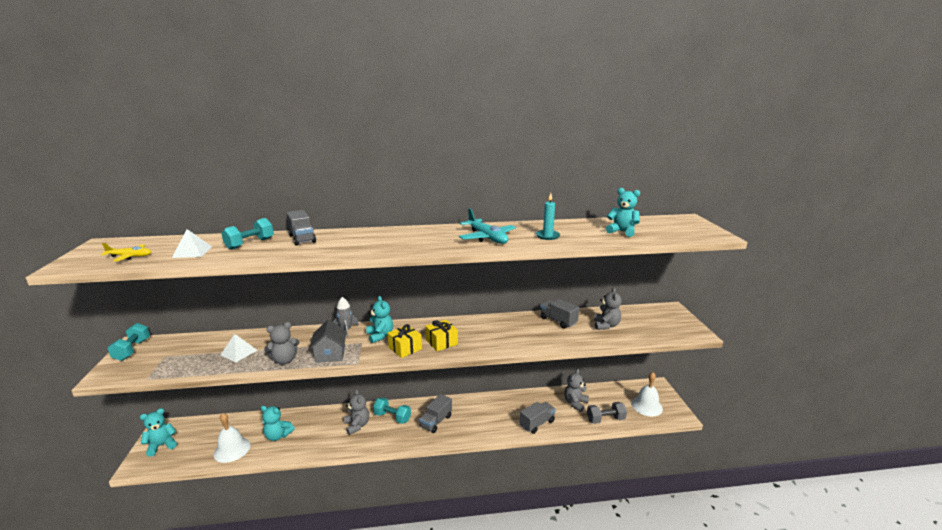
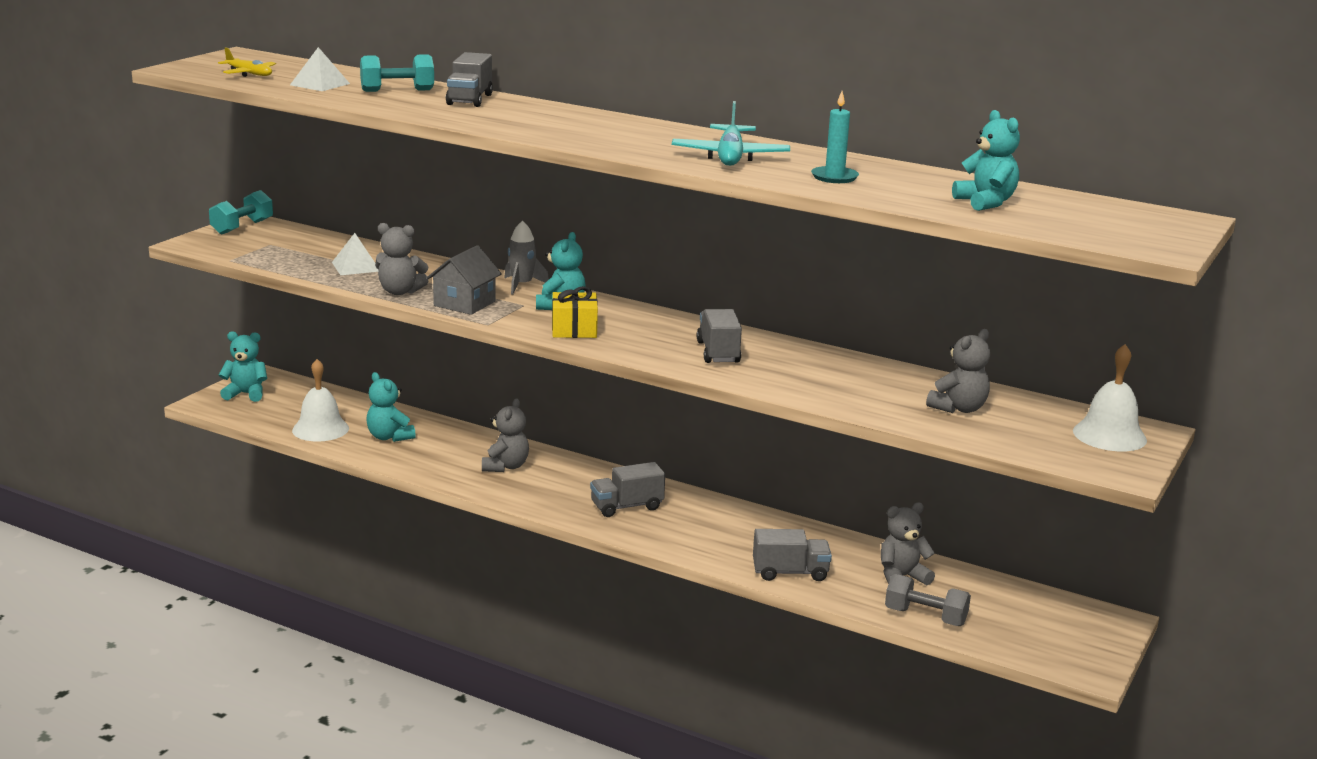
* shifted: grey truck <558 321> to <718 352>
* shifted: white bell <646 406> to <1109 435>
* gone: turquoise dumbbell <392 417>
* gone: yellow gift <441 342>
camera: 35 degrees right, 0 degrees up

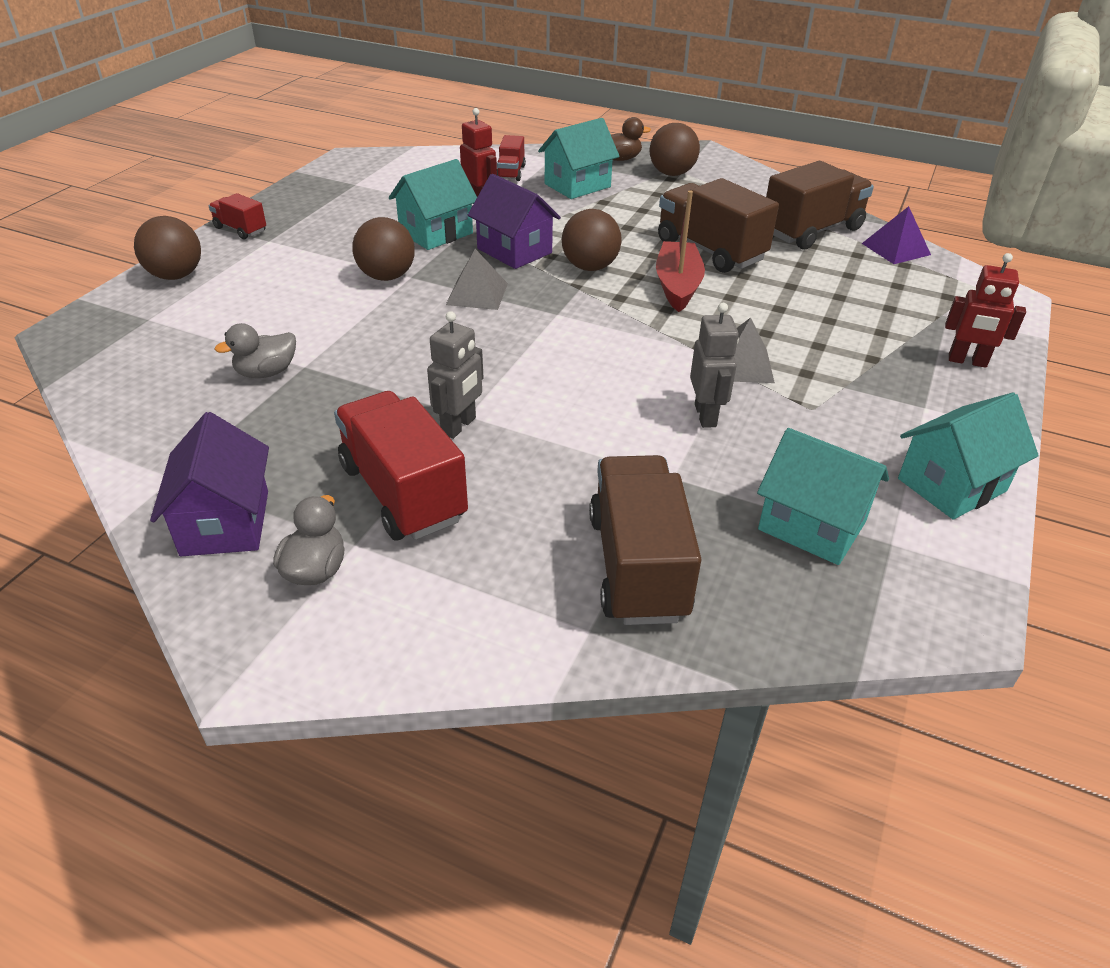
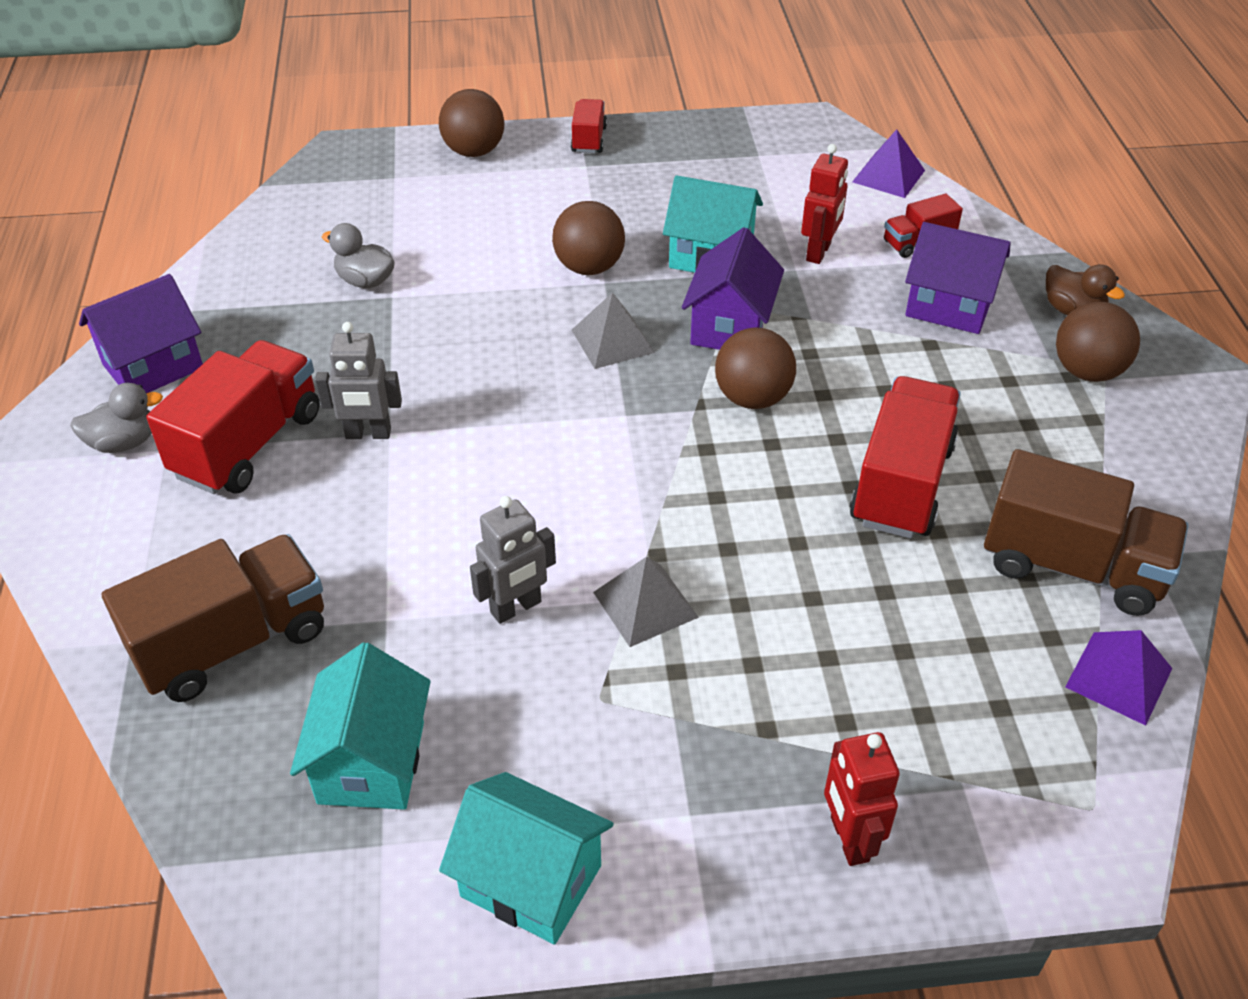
* repainted: brown truck <710 251> to red truck <901 484>
* new: purple pyramid <888 176>
* repainted: turquoise house <577 185> to purple house <949 306>
* gone: red boat <677 286>
camera: 60 degrees right, 5 degrees up

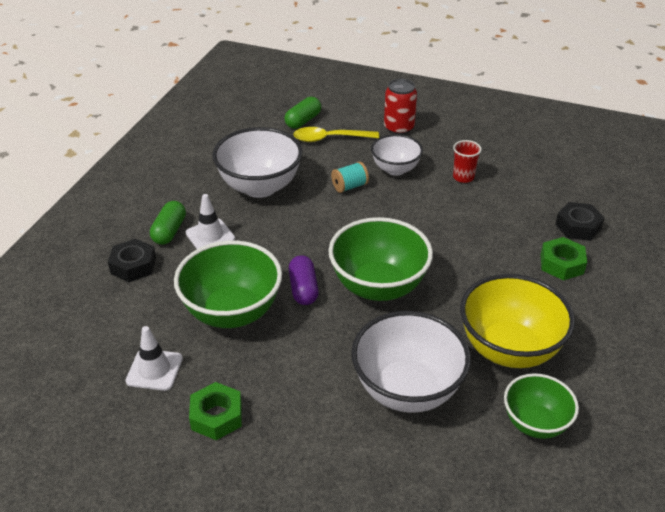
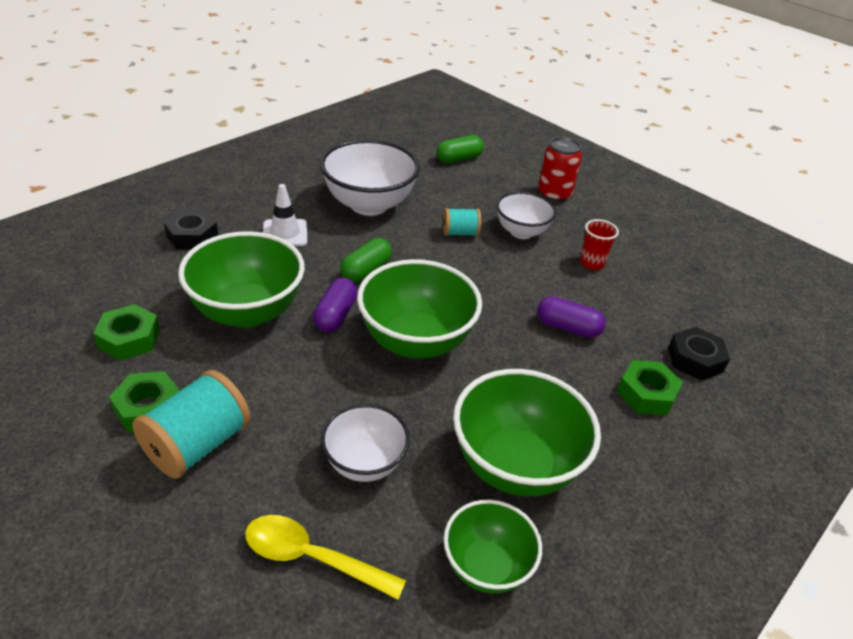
* swapped: white traffic cone <154 370> to green nut <129 339>
* new: turquoise spool <198 444>
* shifted: yellow spoon <329 139> to <312 558>
* scaled: white bowl <407 390> = <364 463> x0.60
* shifted: green capsule <169 231> to <366 270>
* repainted: yellow bowl <509 349> to green bowl <515 465>
* new: purple capsule <568 327>
camera: 20 degrees right, 0 degrees up

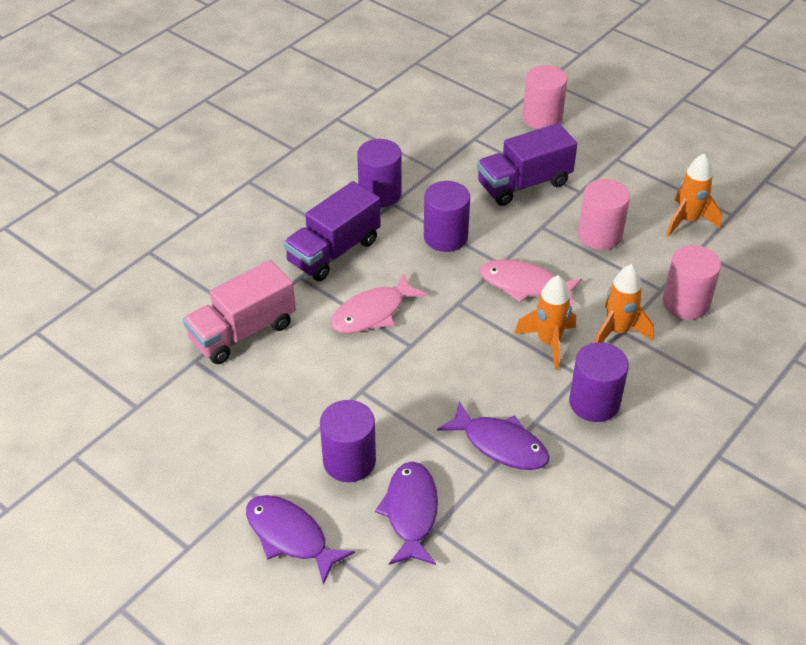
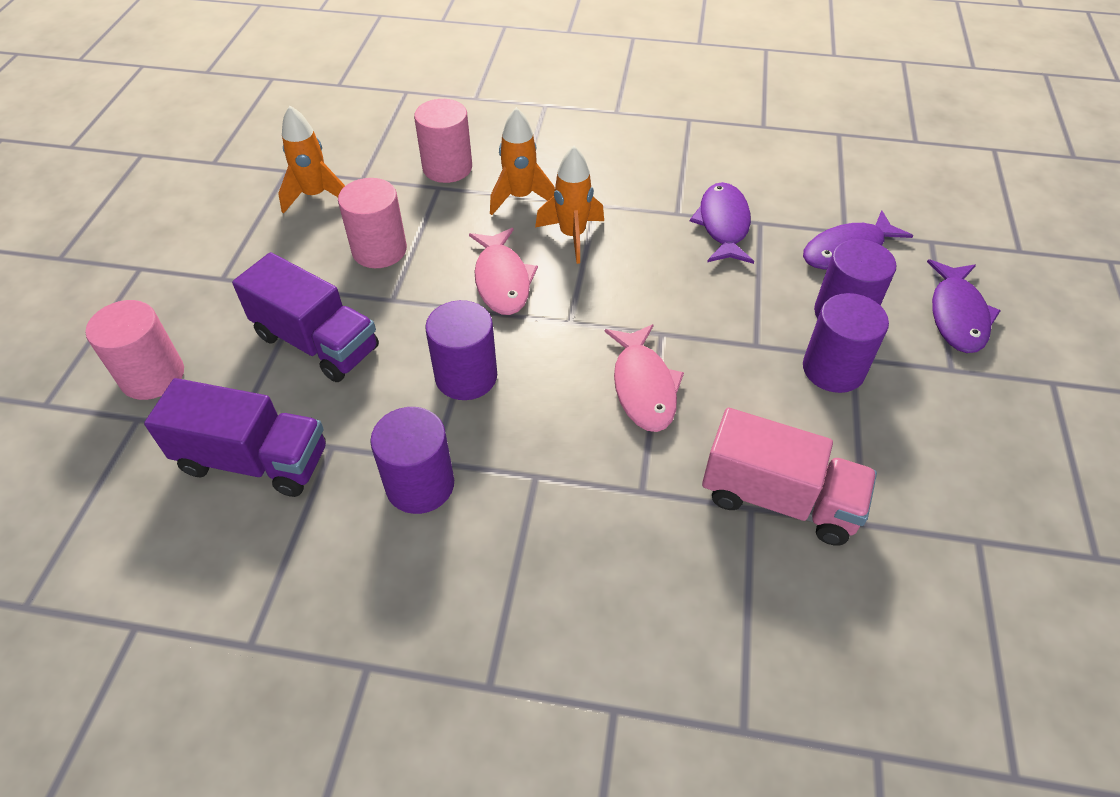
* shifted: purple truck <334 251> to <254 460>
* rotated: pink fish <372 313> = <643 387> 60 degrees clockwise
* shifted: purple cylinder <594 402> to <833 369>
camera: 120 degrees left, 5 degrees up

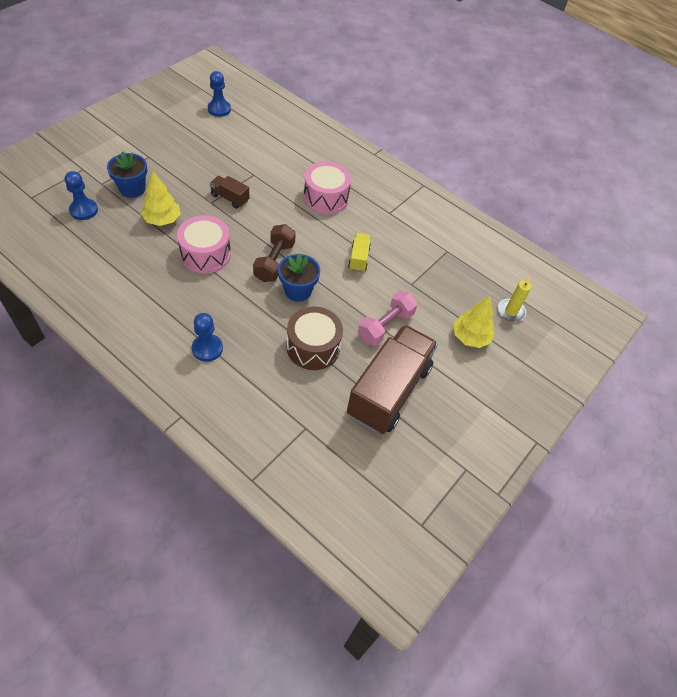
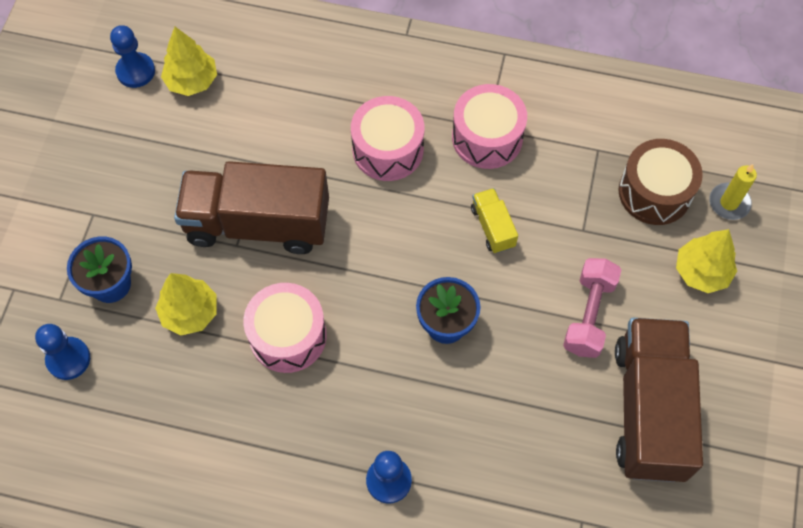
* new: yellow tree <192 81>
* scaled: brown truck <230 198> = <258 223> x2.29
* new: pink drum <487 137>
* shifted: brown drum <313 347> to <654 192>
* gone: brown dumbbell <274 261>
camera: 20 degrees left, 10 degrees up

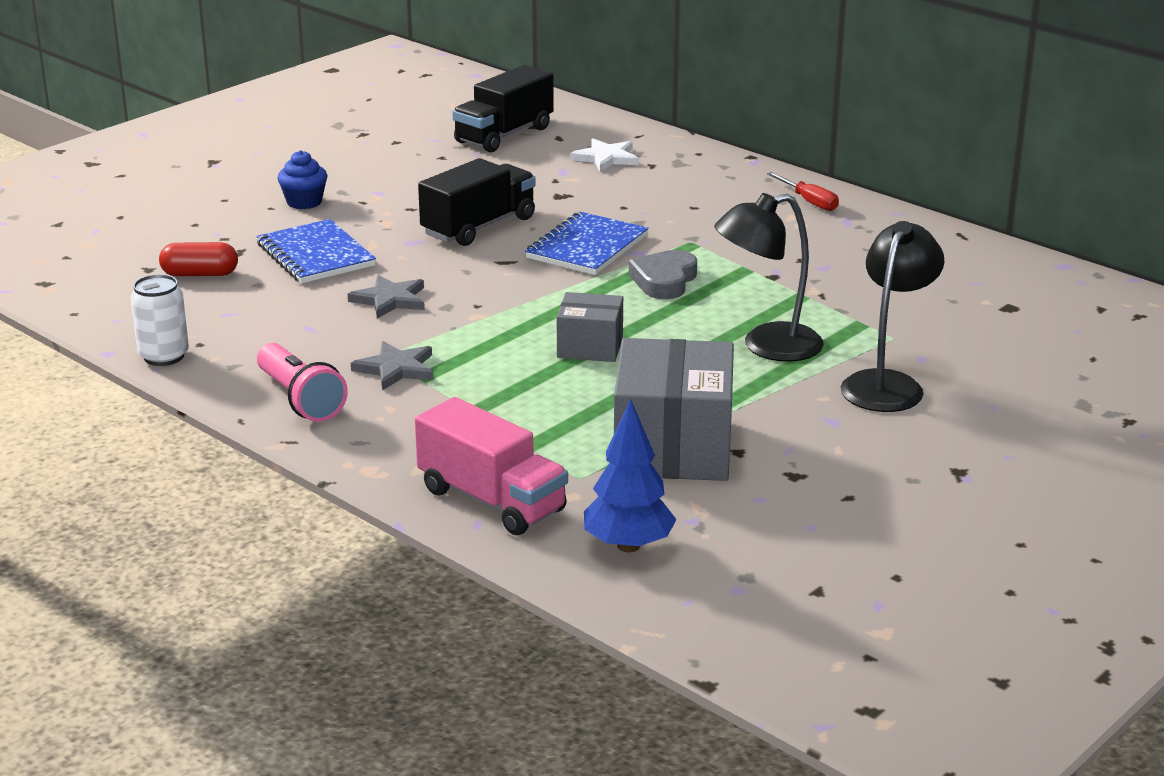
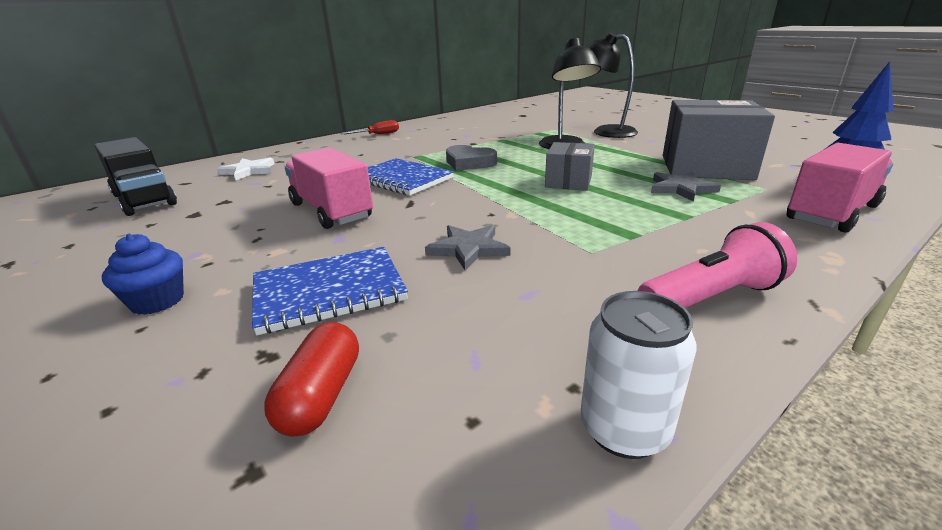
* repainted: black truck <479 226> to pink truck <331 211>
* shifted: grey star <396 369> to <681 188>
camera: 80 degrees left, 0 degrees up

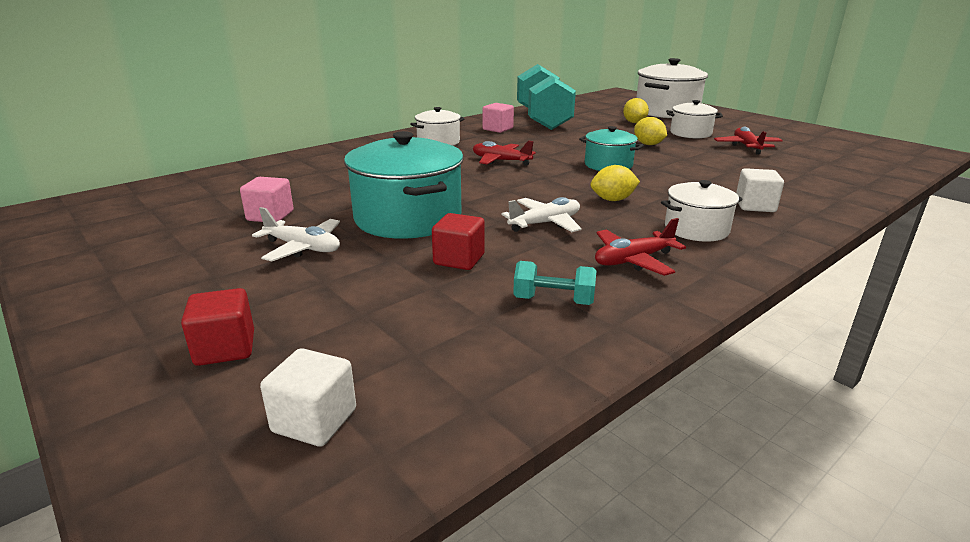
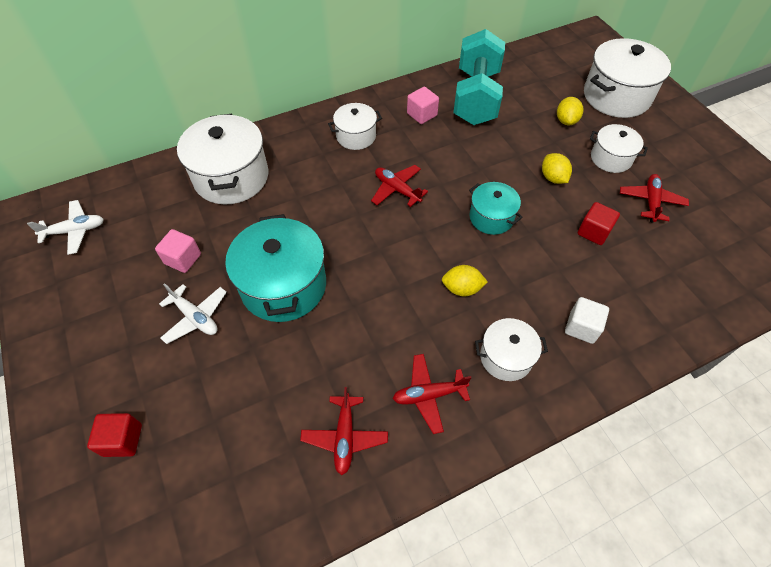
* shifted: white plane <545 223> to <75 231>
* new: white pot <231 177>
* swapped: turquoise dumbbell <553 301> to red plane <345 437>
* shifted: red cube <459 260> to <593 232>
* gone: white cube <314 421>
camera: 15 degrees right, 30 degrees up

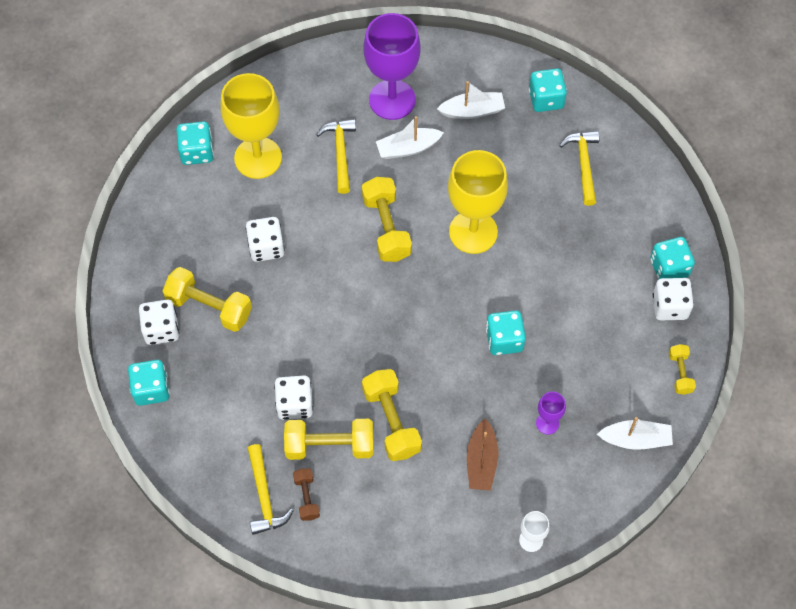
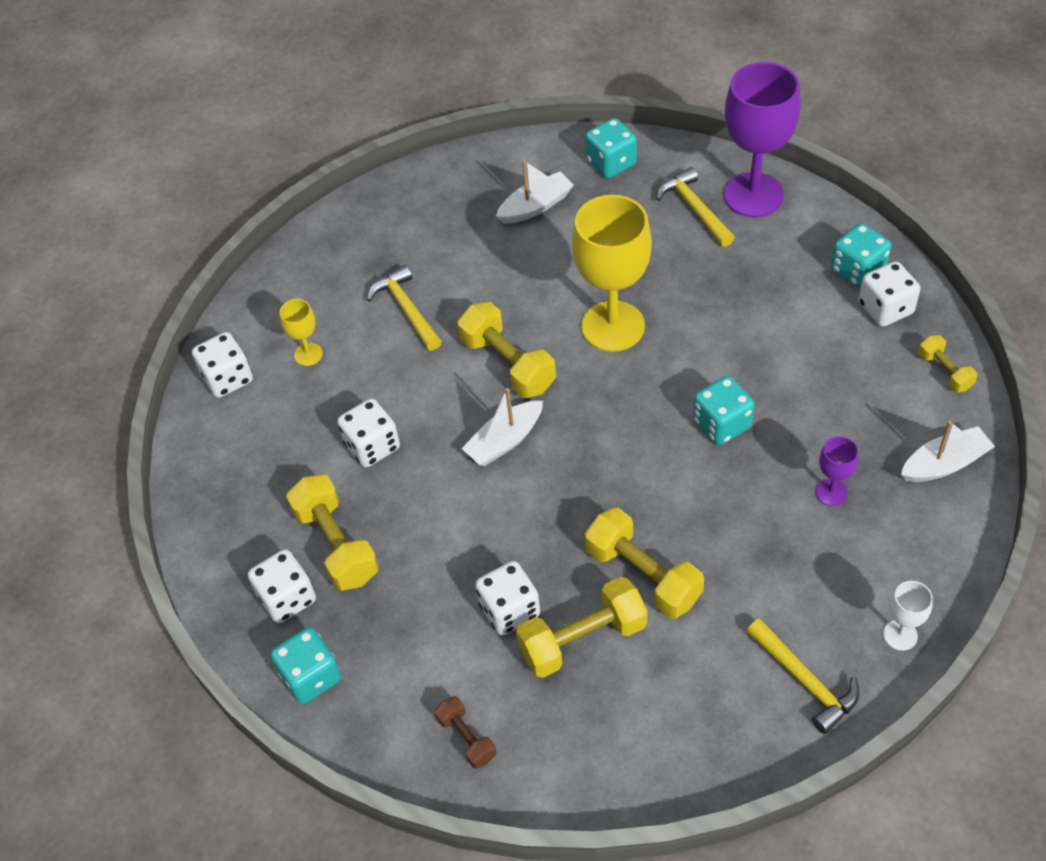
* repainted: turquoise dice <197 152> to white dice <228 378>
* scaled: yellow goblet <258 158> = <308 354> x0.45
* rotated: yellow dumbbell <209 307> = <336 545> 60 degrees clockwise
* shifted: brown dumbbell <306 497> to <466 738>
* shifted: white boat <408 148> to <505 441>
* shifted: purple goblet <392 100> to <753 195>
* shifted: yellow hammer <264 496> to <805 681>
* gone: brown boat <481 461>
camera: 20 degrees left, 10 degrees down

